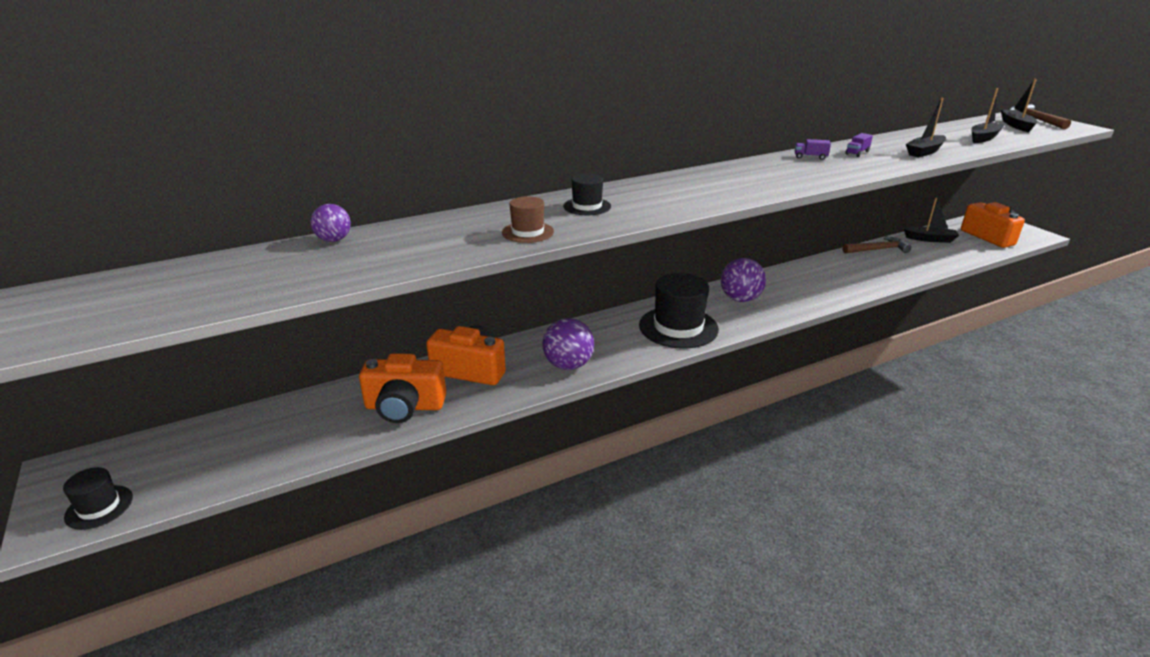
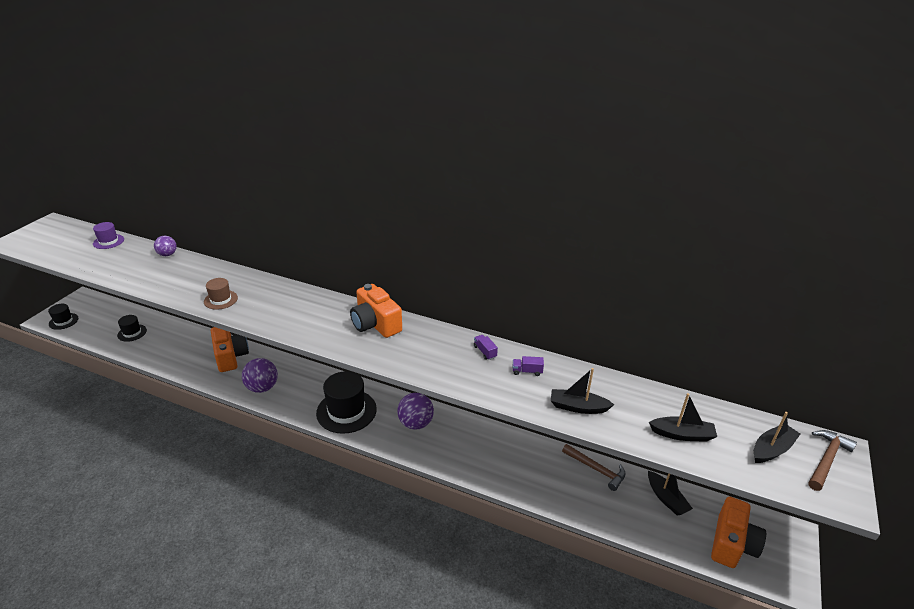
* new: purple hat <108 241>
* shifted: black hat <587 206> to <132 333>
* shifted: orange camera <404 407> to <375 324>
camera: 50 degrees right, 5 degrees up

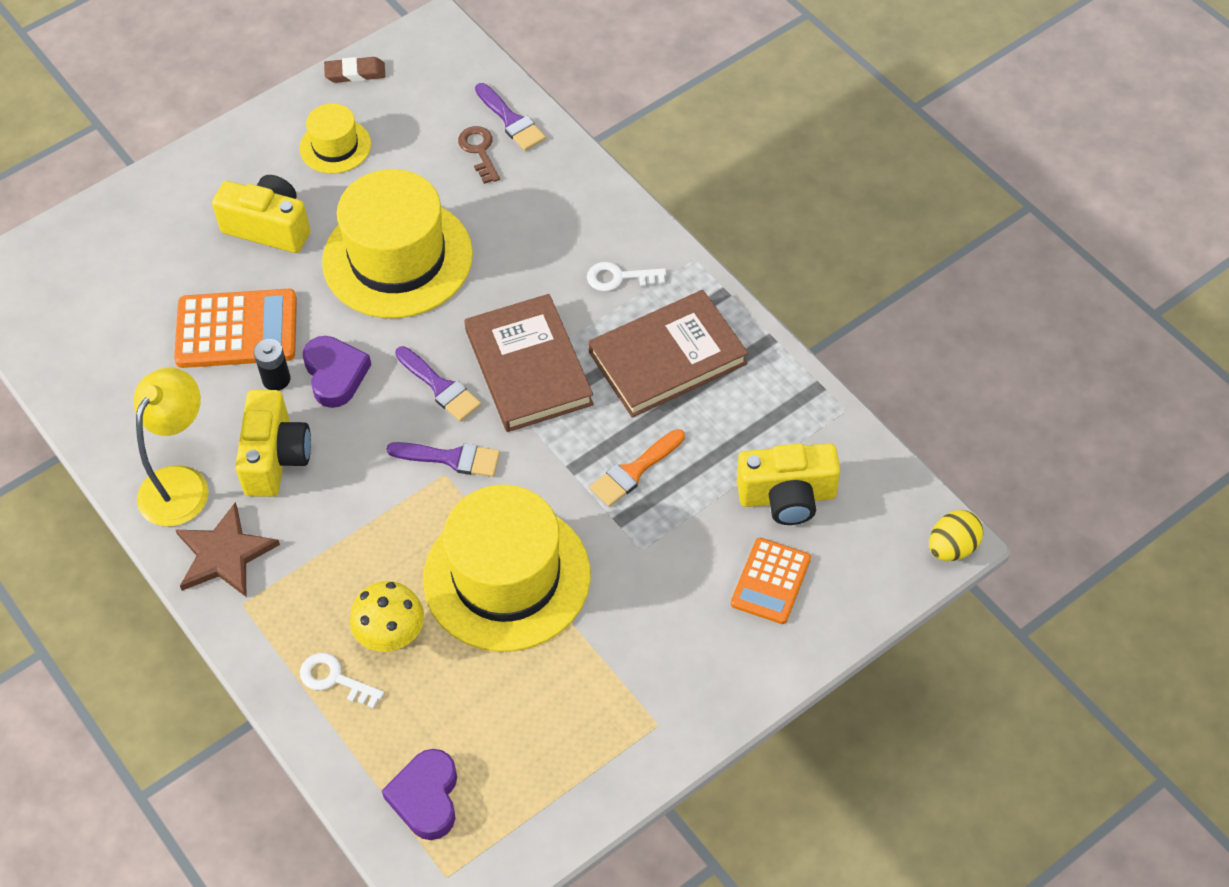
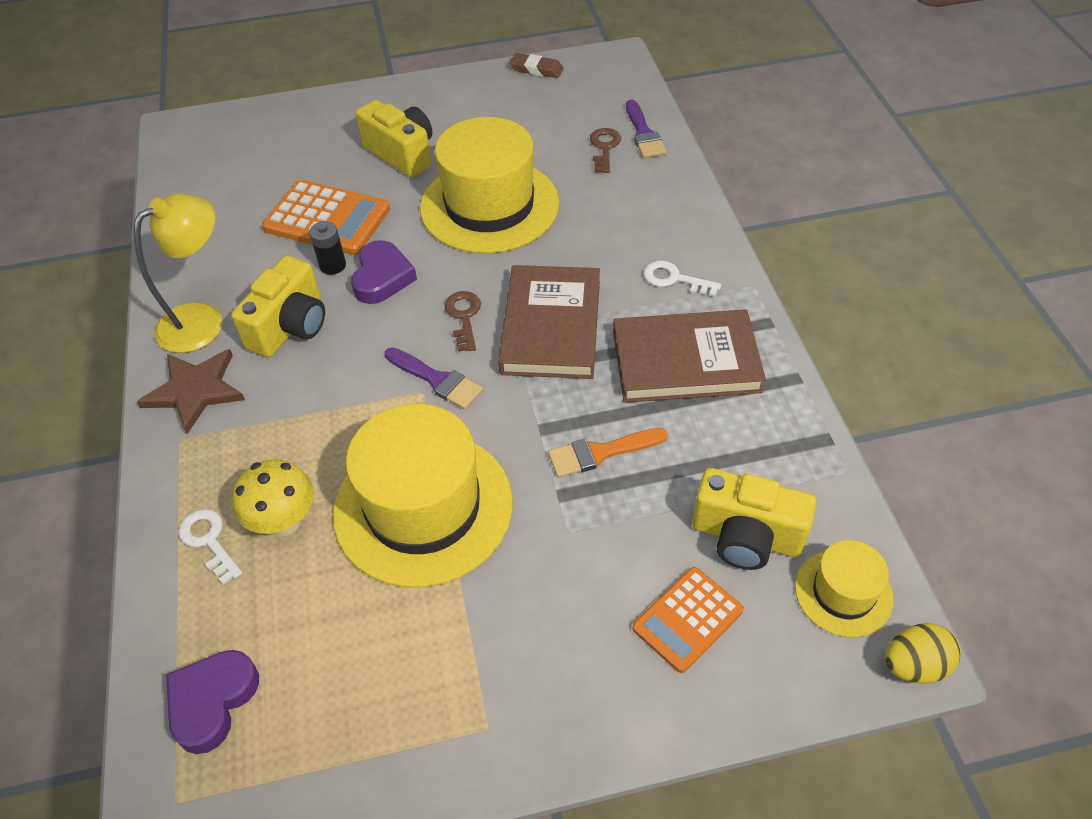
* swapped: purple brush <440 387> to brown key <464 317>
* shifted: yellow hat <335 146> to <843 592>
camera: 25 degrees right, 5 degrees down

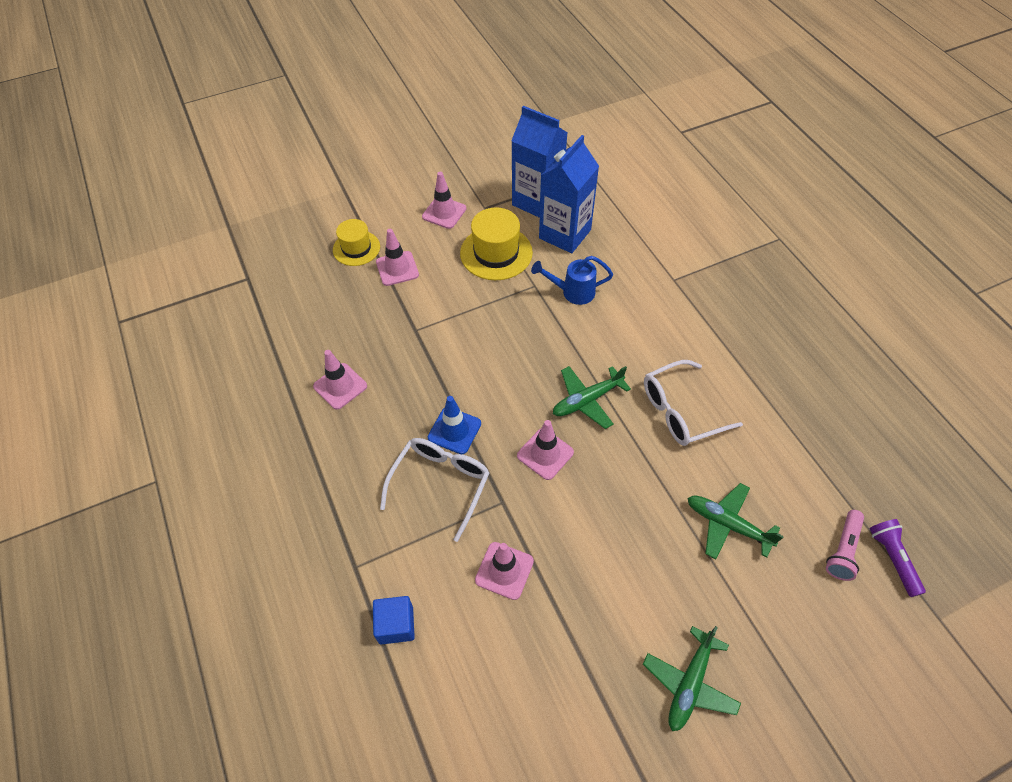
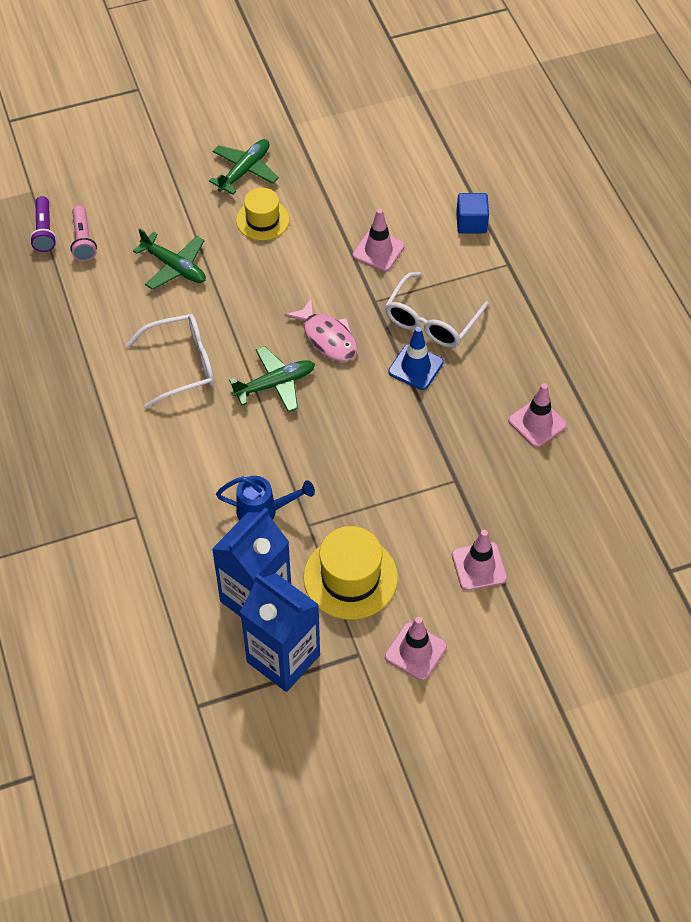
* rotated: pink flashlight <842 550> = <83 240> 135 degrees clockwise
* shifted: yellow hat <356 248> to <262 220>
* swapped: pink traffic cone <545 454> to pink fish <327 338>
camera: 175 degrees left, 0 degrees up

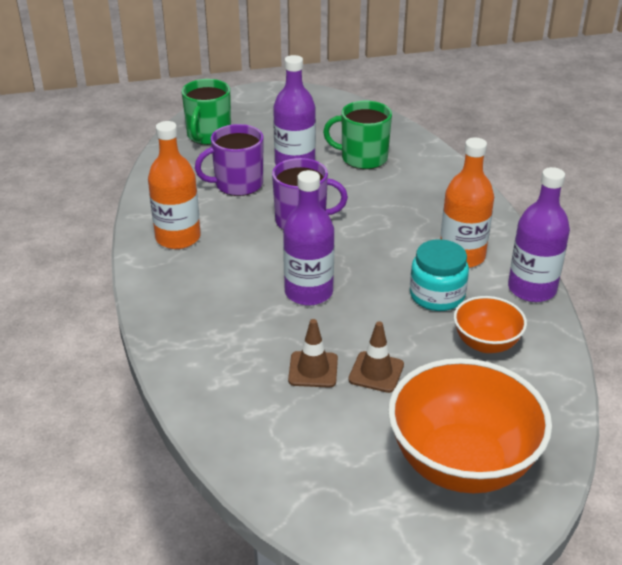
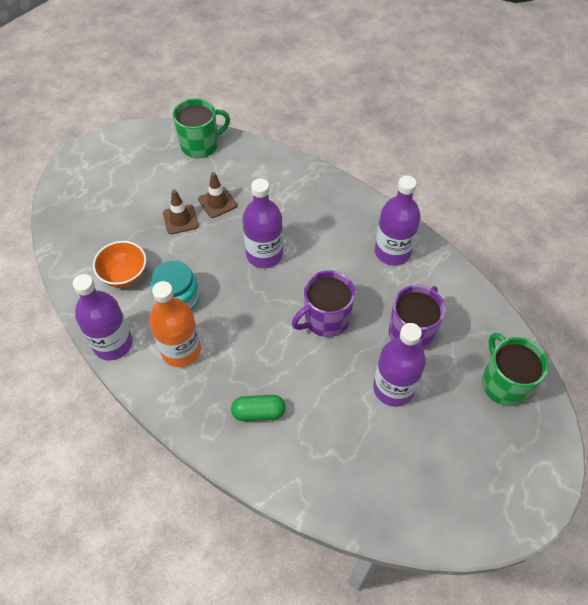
* shifted: green mug <363 158> to <200 145>
* new: green capsule <259 412>
* repainted: orange bottle <178 238> to purple bottle <392 252>
* gone: orange bowl <462 463>
camera: 145 degrees right, 20 degrees up

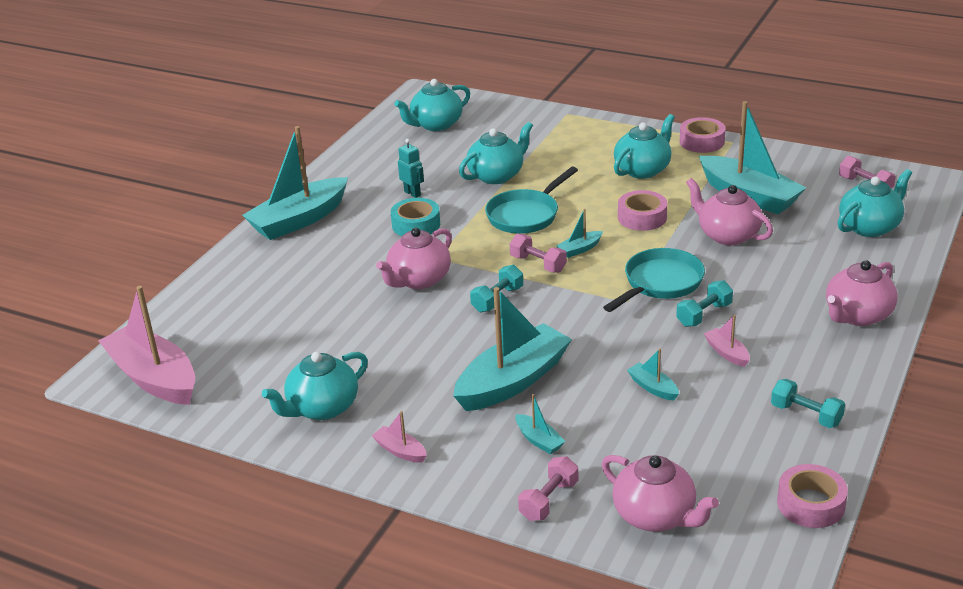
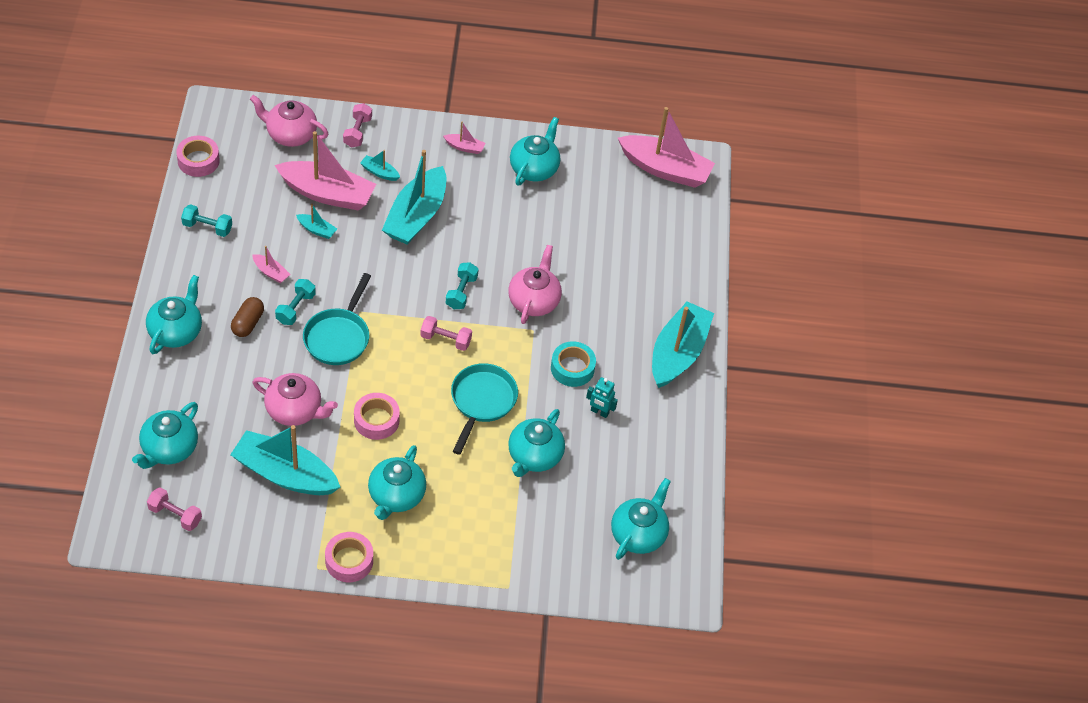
* repainted: pink teapot <857 316> to turquoise teapot <176 331>
* new: brown capsule <248 323>
* new: pink boat <327 194>
* gone: turquoise boat <579 249>
camera: 150 degrees right, 20 degrees up

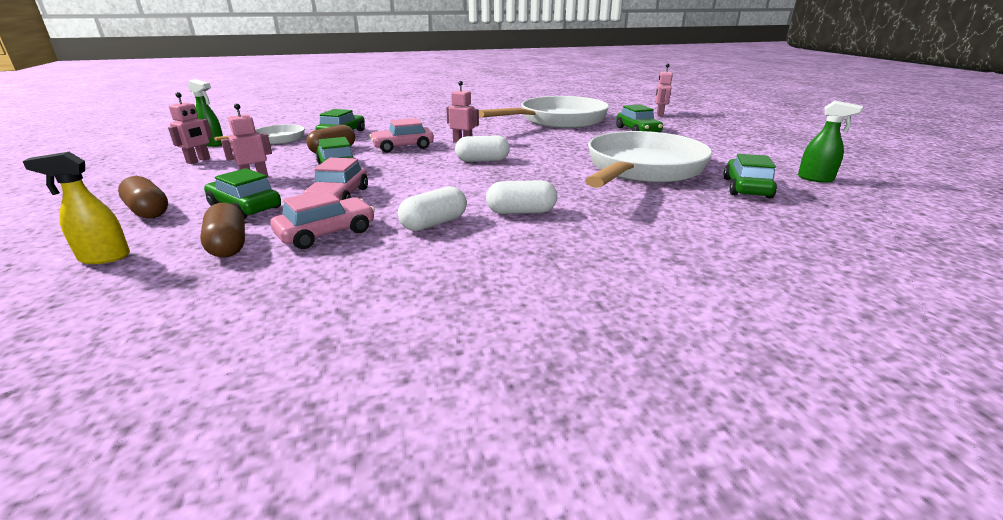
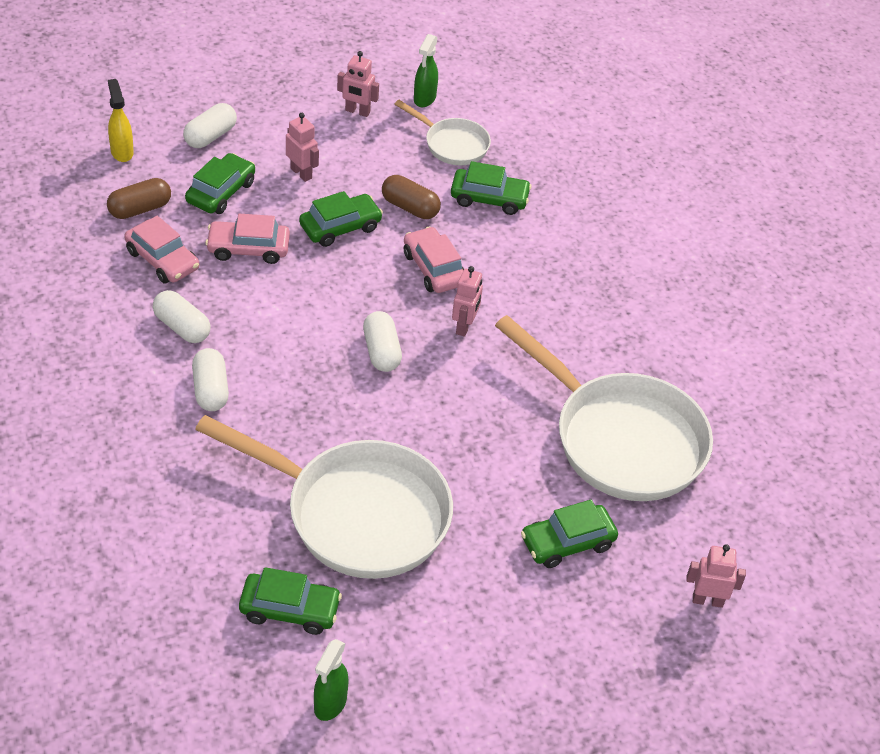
* repainted: brown capsule <148 211> to white capsule <210 136>
camera: 80 degrees right, 20 degrees up

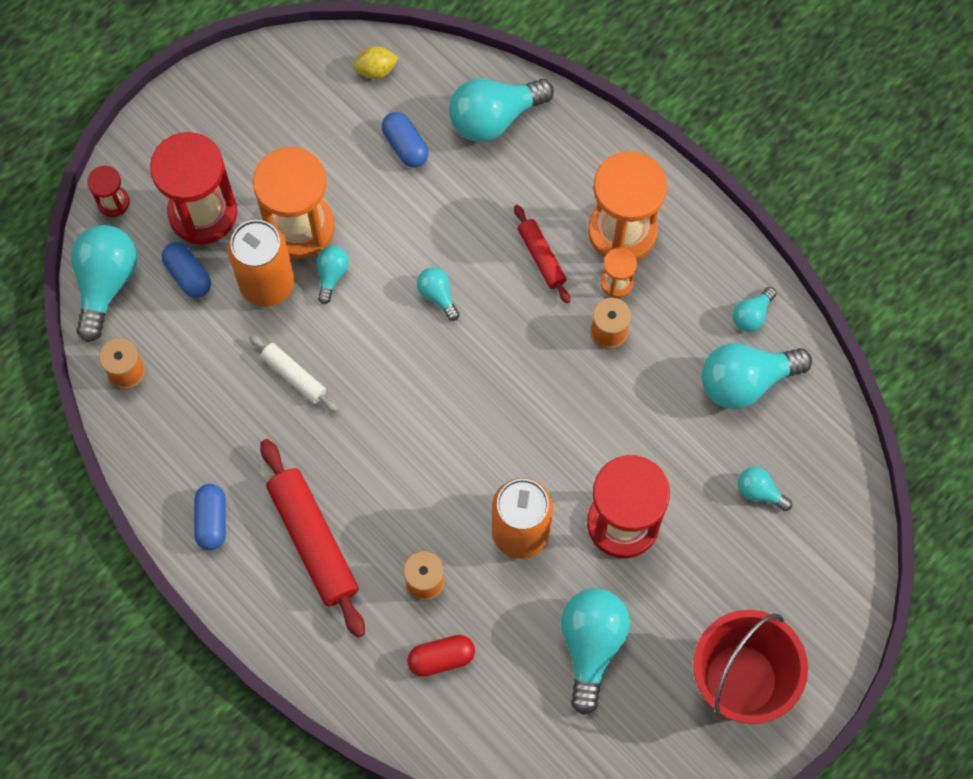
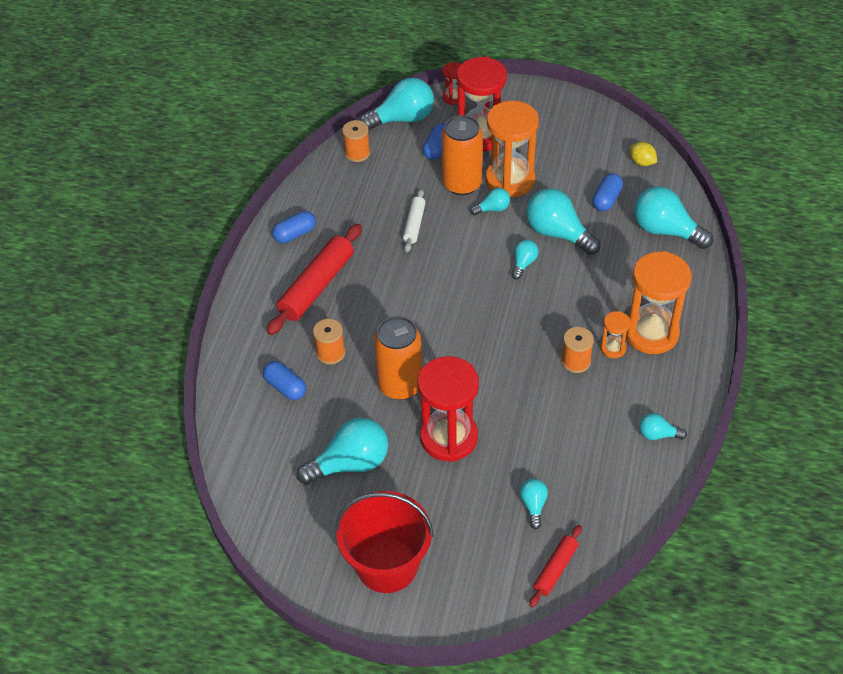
* repainted: red capsule <441 658> to blue capsule <285 387>
* shifted: turquoise light bulb <745 381> to <558 233>
* shifted: red rolling pin <541 257> to <555 569>
camera: 60 degrees right, 20 degrees down

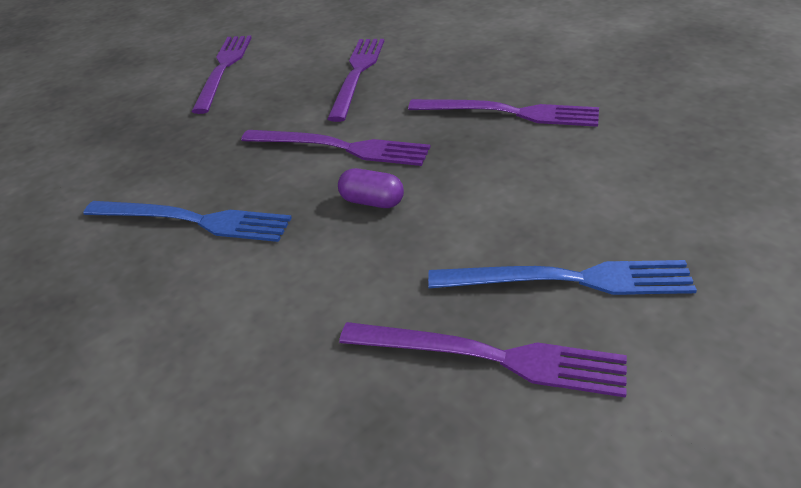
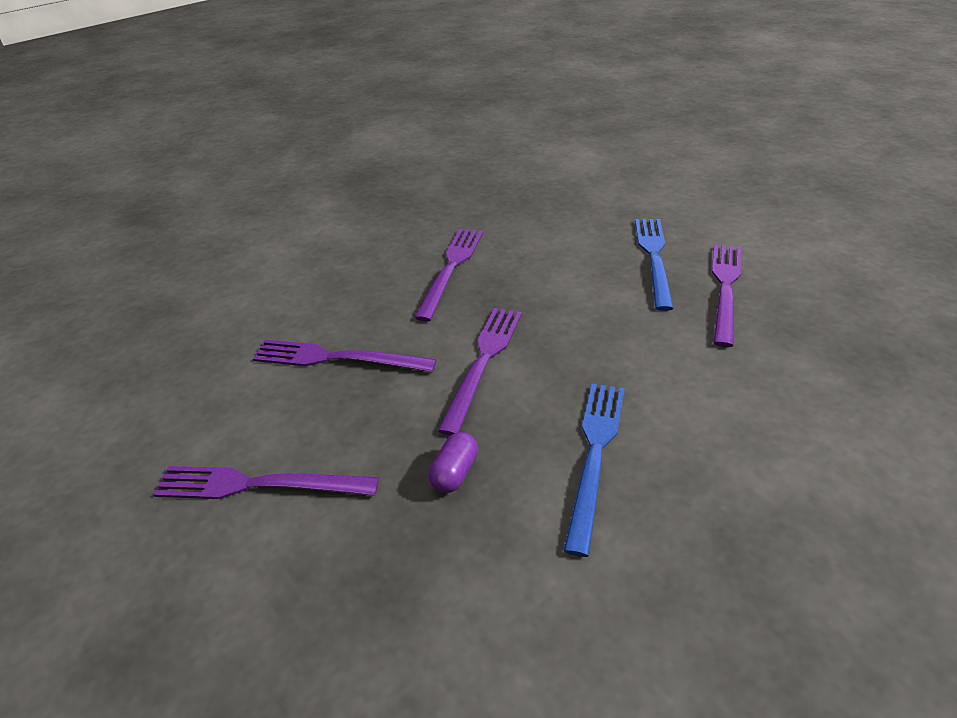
* shifted: purple capsule <372 202> to <455 473>
camera: 90 degrees left, 0 degrees up

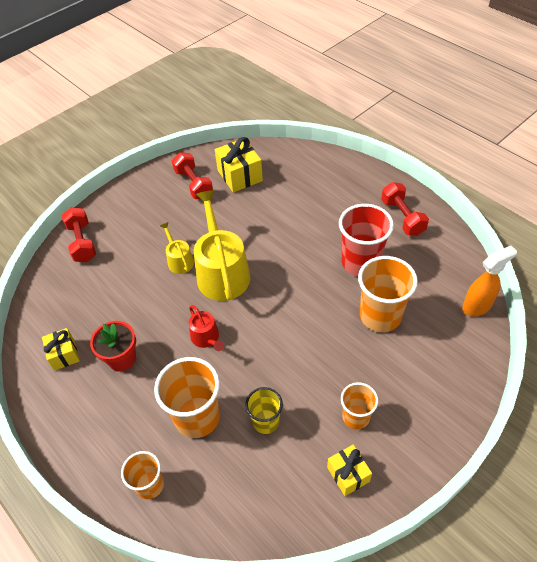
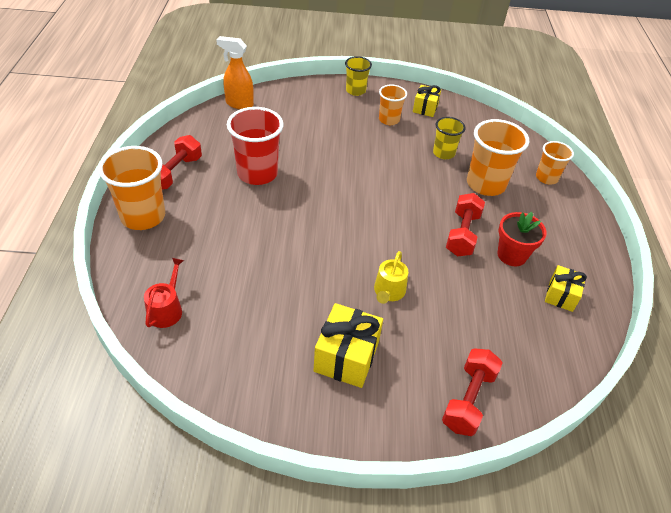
* shifted: orange cup <380 316> to <143 216>
* shifted: red watering can <206 338> to <166 309>
* shifted: yellow gift <240 175> to <346 357>
* new: yellow cup <355 90>
* shifted: red dumbbell <193 184> to <462 234>
* gone: yellow watering can <222 272>
camera: 140 degrees left, 5 degrees down

